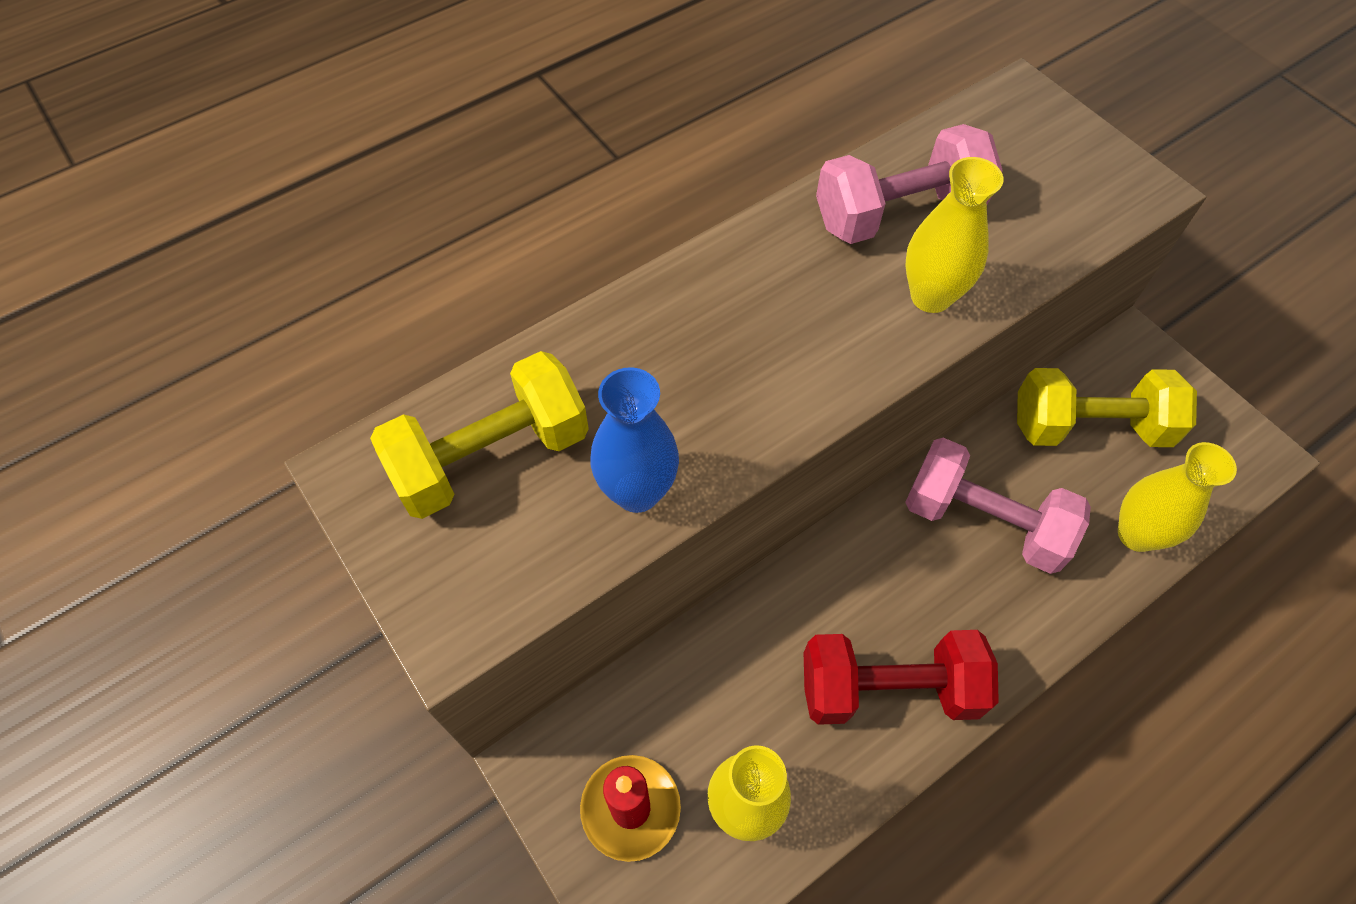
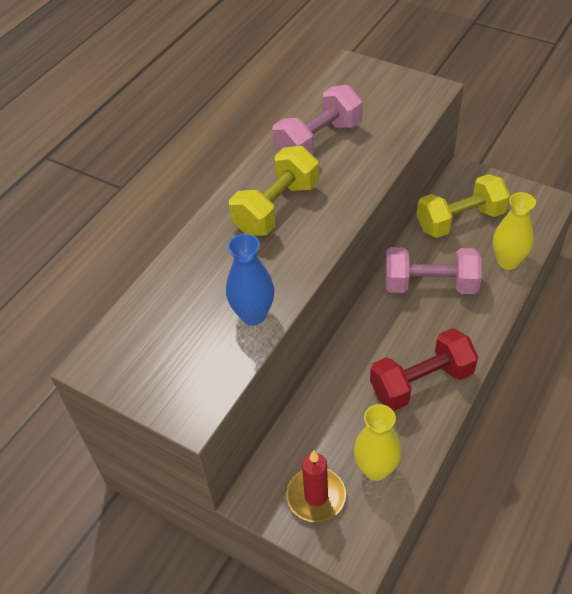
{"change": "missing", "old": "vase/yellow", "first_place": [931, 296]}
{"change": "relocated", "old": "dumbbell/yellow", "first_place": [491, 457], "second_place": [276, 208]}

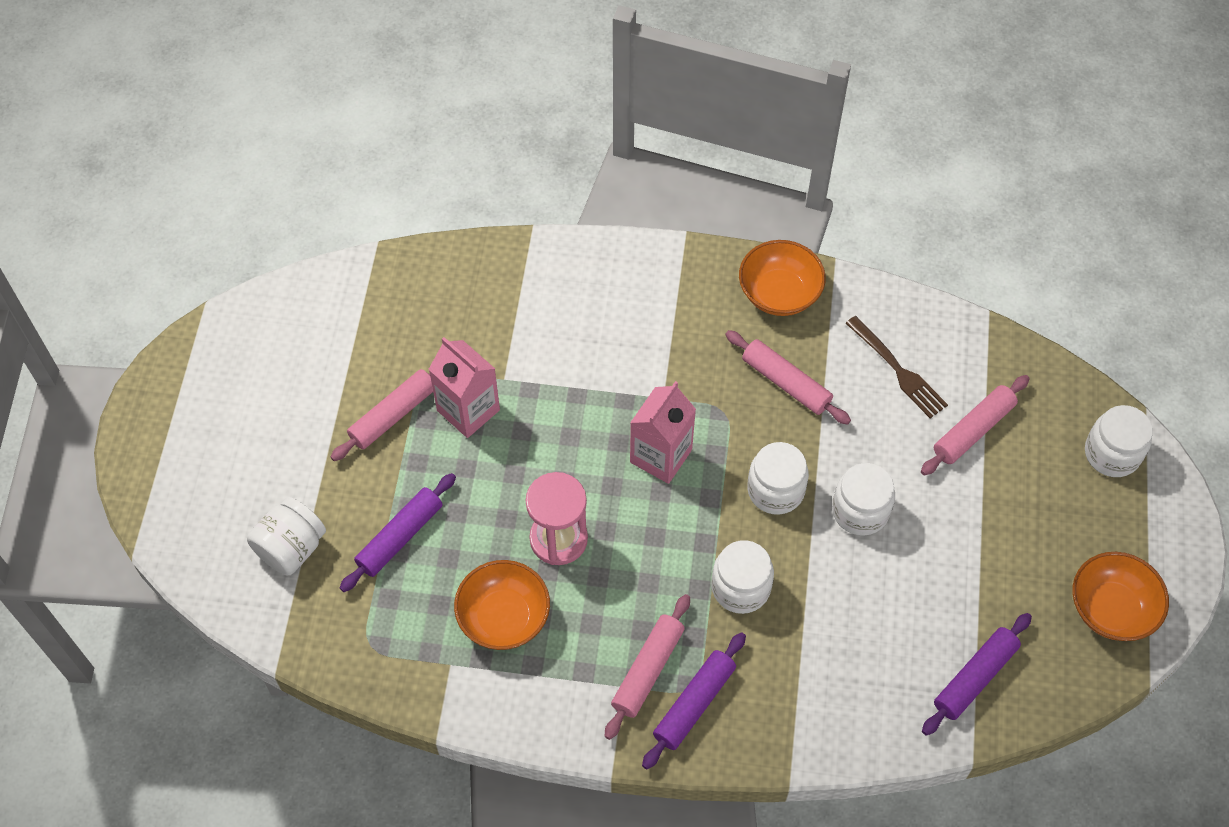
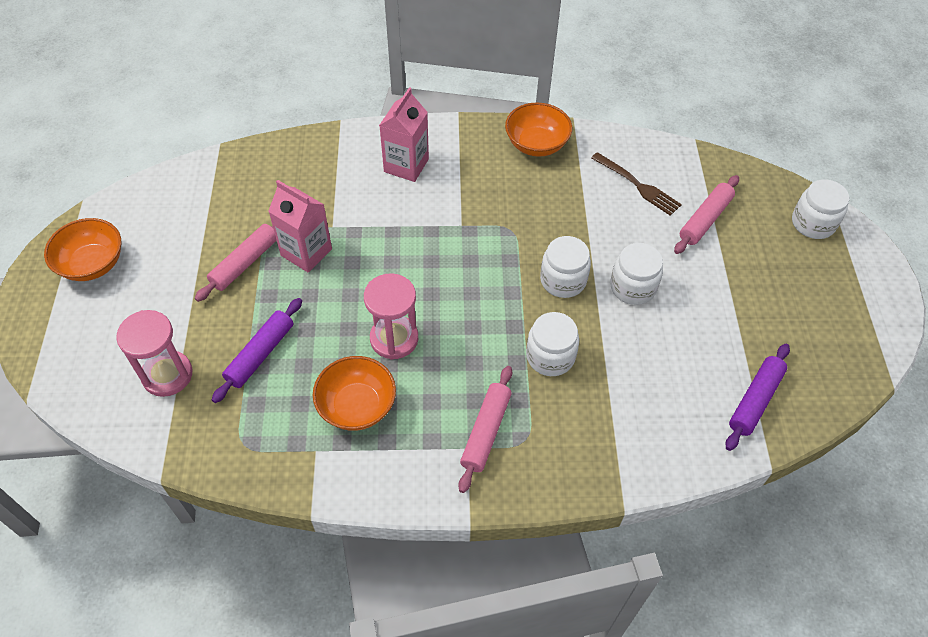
{"change": "missing", "old": "rolling pin/purple", "first_place": [694, 704]}
{"change": "missing", "old": "rolling pin/pink", "first_place": [786, 383]}
{"change": "relocated", "old": "carton/pink", "first_place": [661, 456], "second_place": [406, 165]}
{"change": "relocated", "old": "bowl/orange", "first_place": [1111, 609], "second_place": [92, 264]}
{"change": "exchanged", "old": "jar/white", "new": "hourglass/pink", "first_place": [291, 548], "second_place": [167, 375]}

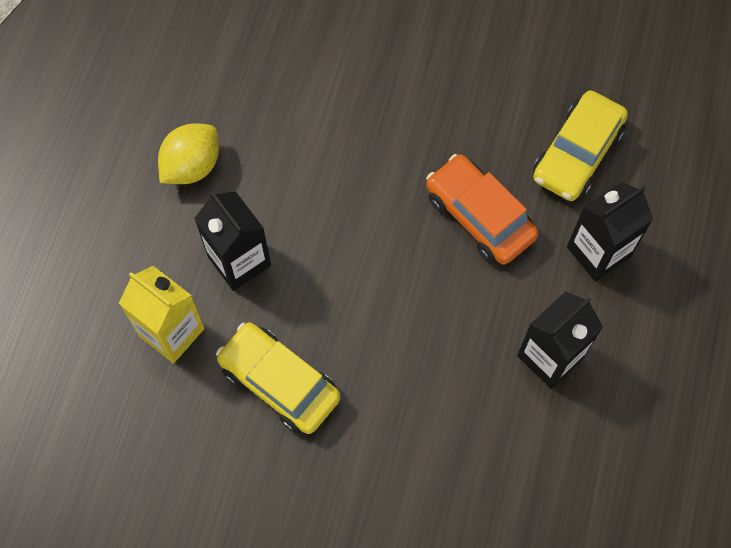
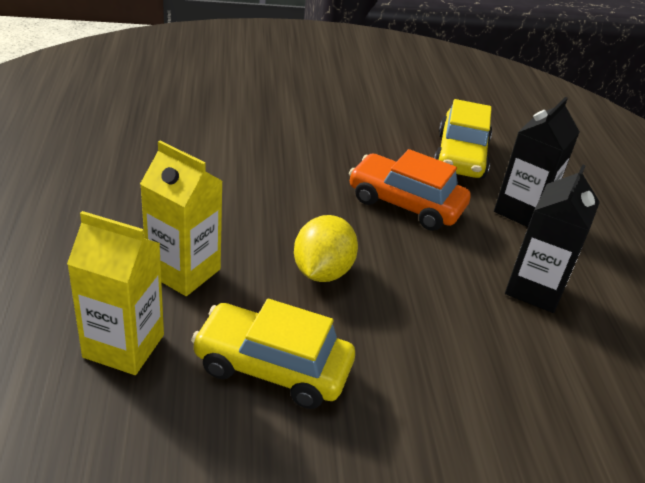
{"change": "relocated", "old": "lemon/yellow", "first_place": [192, 166], "second_place": [322, 271]}
{"change": "colour", "old": "carton/black", "new": "carton/yellow", "first_place": [239, 261], "second_place": [183, 271]}

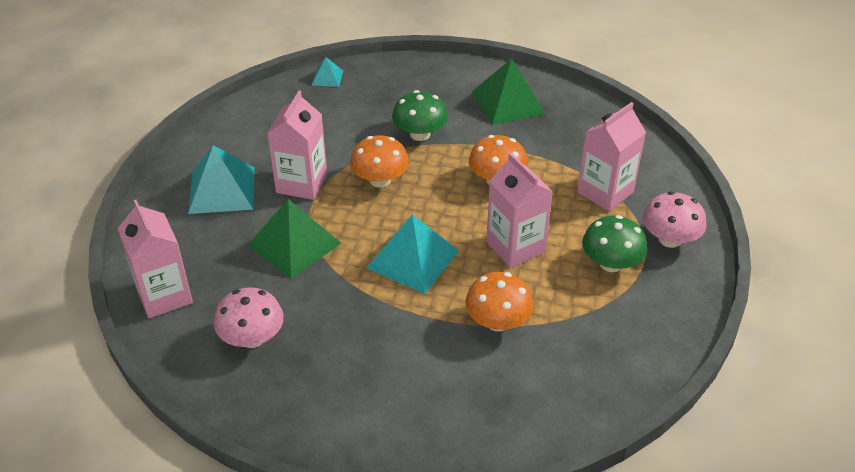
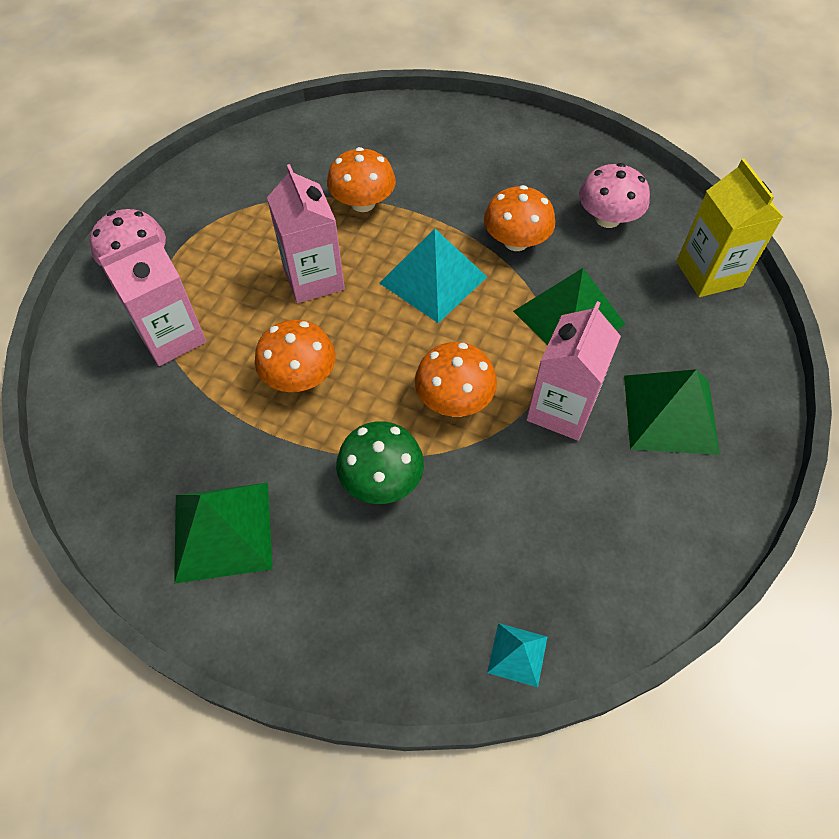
{"change": "missing", "old": "mushroom/green", "first_place": [611, 263]}
{"change": "appeared", "new": "mushroom/orange", "second_place": [516, 241]}
{"change": "colour", "old": "carton/pink", "new": "carton/yellow", "first_place": [164, 296], "second_place": [709, 274]}
{"change": "colour", "old": "pyramid/turquoise", "new": "pyramid/green", "first_place": [222, 190], "second_place": [670, 413]}

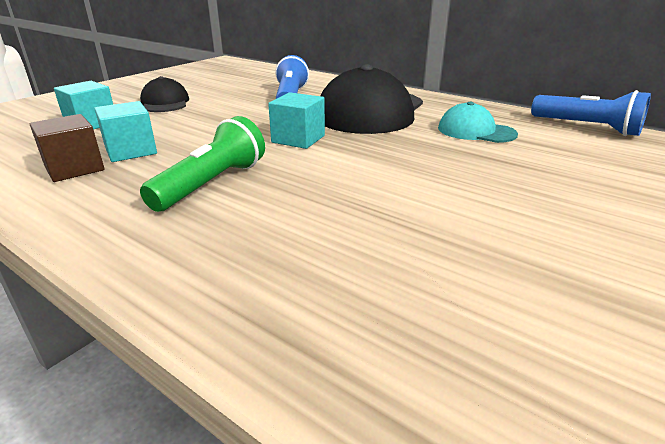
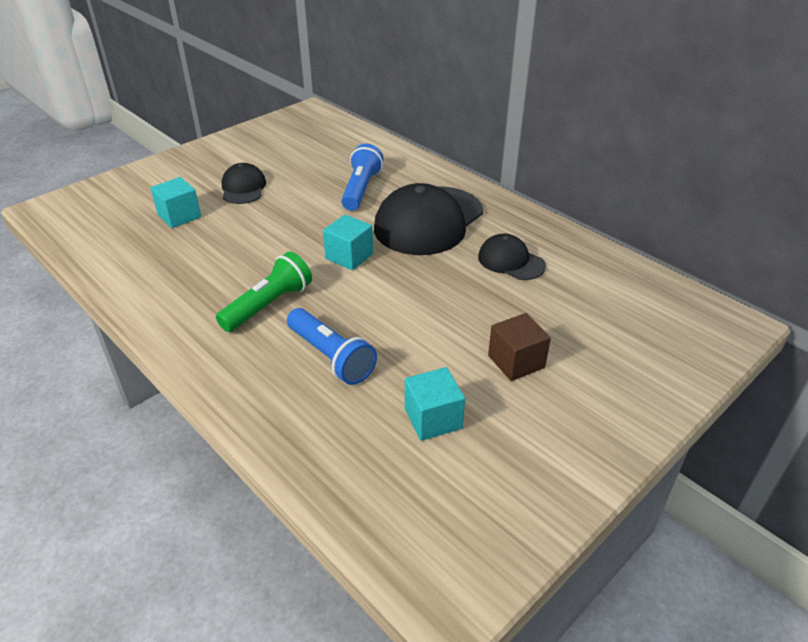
{"change": "relocated", "old": "cube/brown", "first_place": [74, 168], "second_place": [516, 361]}
{"change": "relocated", "old": "cube/turquoise", "first_place": [131, 151], "second_place": [433, 418]}
{"change": "relocated", "old": "flashlight/blue", "first_place": [587, 128], "second_place": [331, 357]}
{"change": "colour", "old": "cap/turquoise", "new": "cap/black", "first_place": [476, 131], "second_place": [511, 261]}

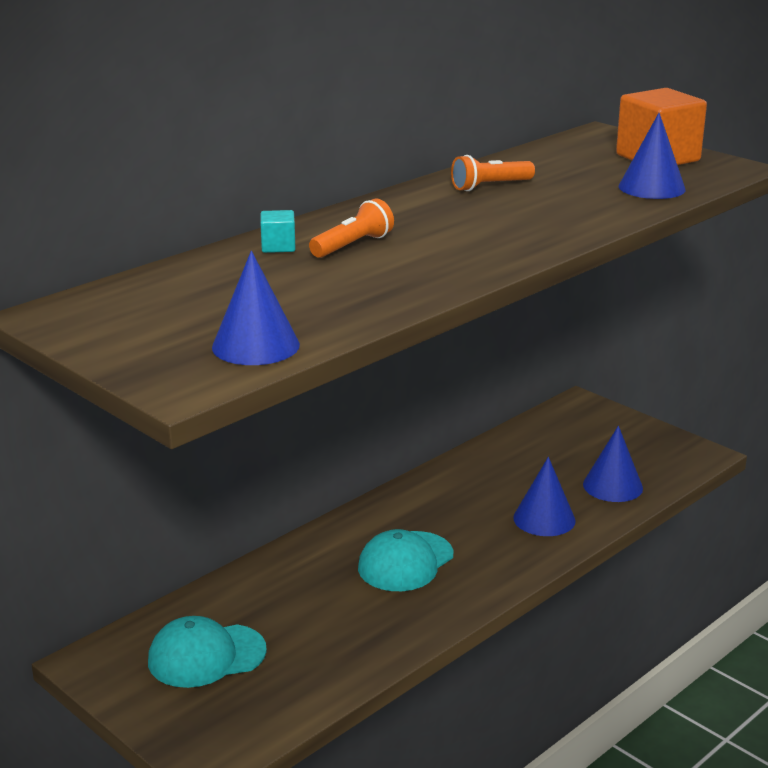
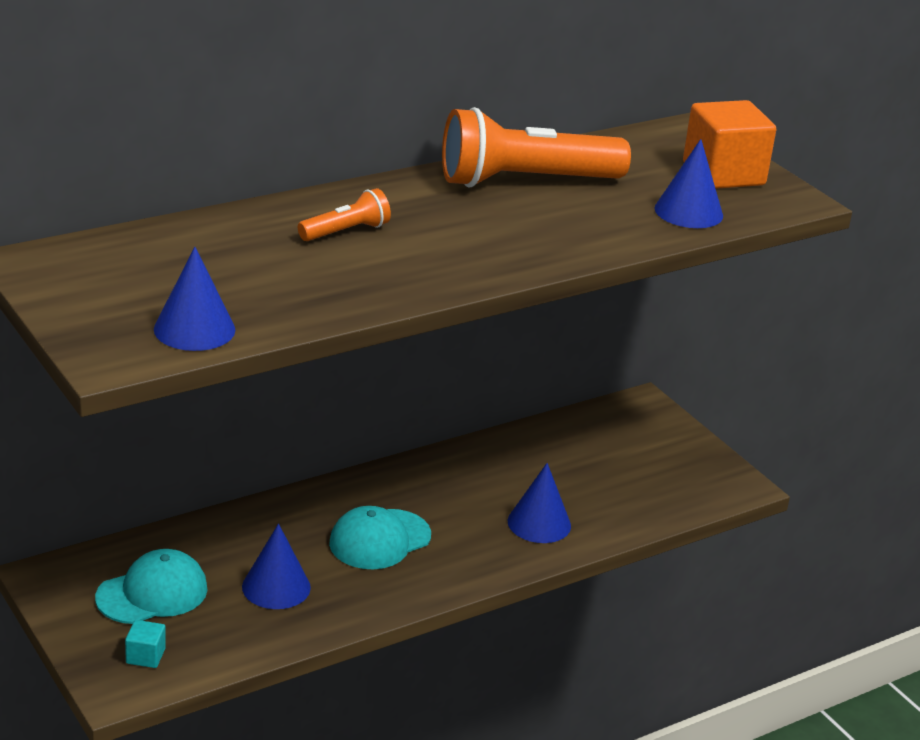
{"change": "relocated", "old": "cube/turquoise", "first_place": [278, 247], "second_place": [145, 656]}
{"change": "relocated", "old": "cone/blue", "first_place": [612, 486], "second_place": [276, 587]}
{"change": "spun", "old": "cap/turquoise", "first_place": [206, 656], "second_place": [152, 593], "degrees": 150}
{"change": "size", "old": "flashlight/orange", "first_place": [490, 186], "second_place": [525, 182], "factor": 2.12}

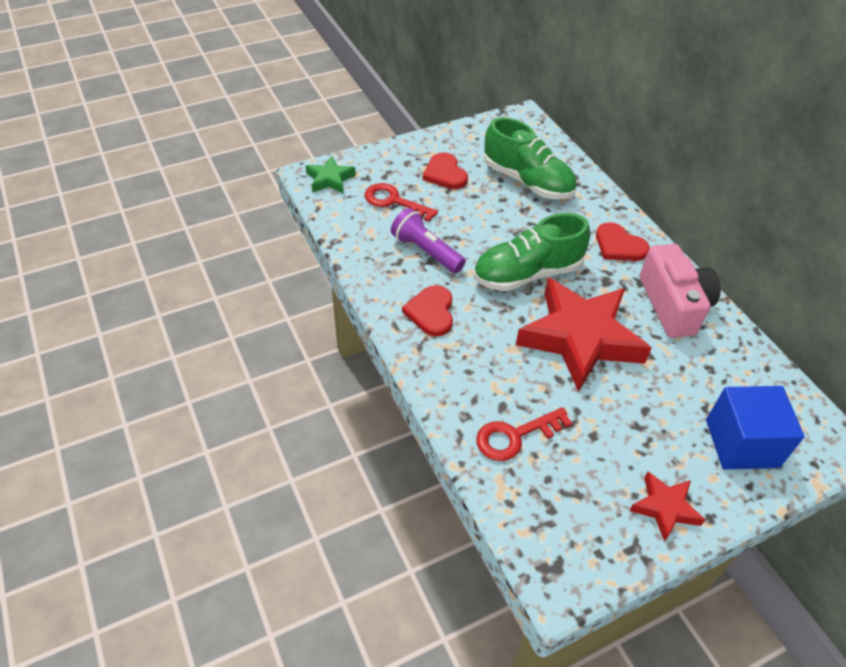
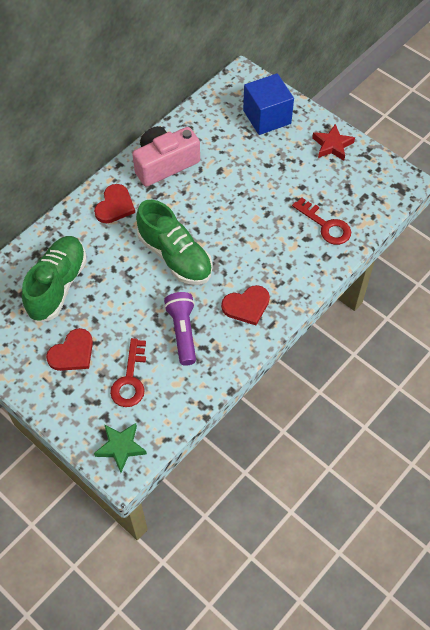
{"change": "missing", "old": "star/red", "first_place": [580, 338]}
{"change": "spun", "old": "flashlight/purple", "first_place": [426, 251], "second_place": [182, 332], "degrees": 150}

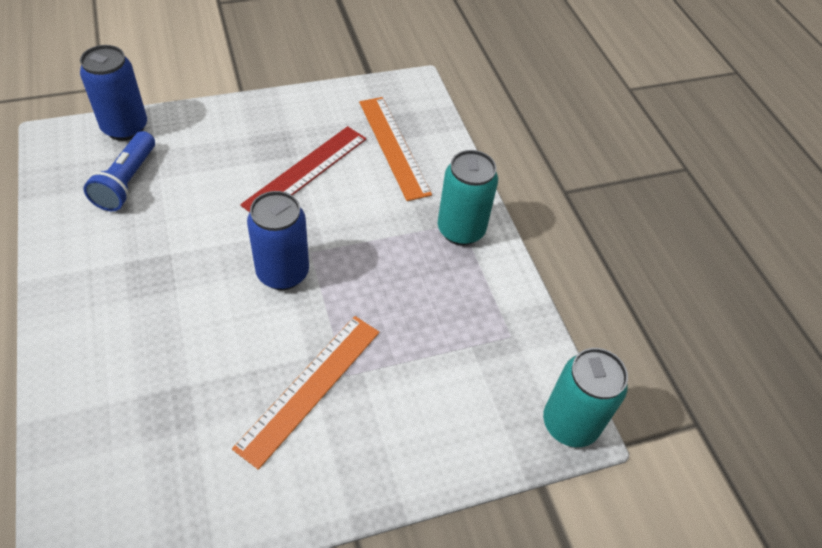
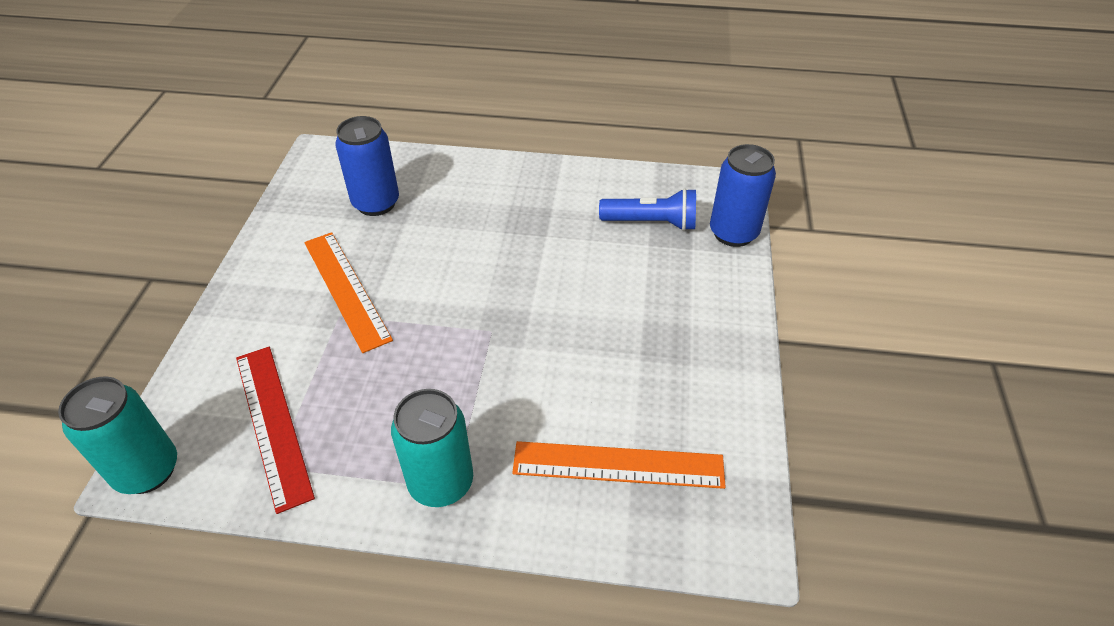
{"change": "relocated", "old": "ruler/red", "first_place": [306, 171], "second_place": [273, 424]}
{"change": "relocated", "old": "can/blue", "first_place": [283, 273], "second_place": [376, 203]}
{"change": "spun", "old": "flashlight/blue", "first_place": [126, 182], "second_place": [651, 223], "degrees": 150}

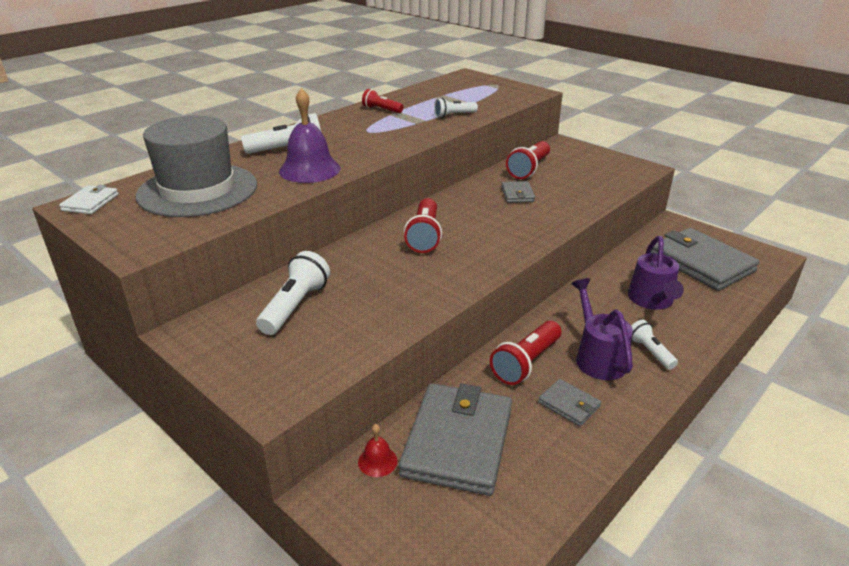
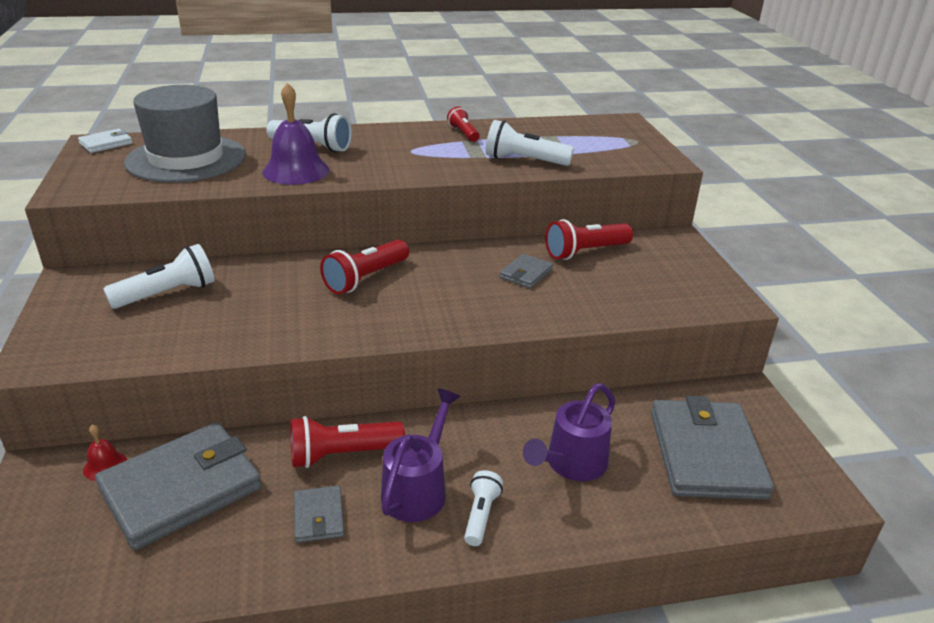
{"change": "size", "old": "flashlight/white", "first_place": [454, 115], "second_place": [524, 160], "factor": 1.61}

